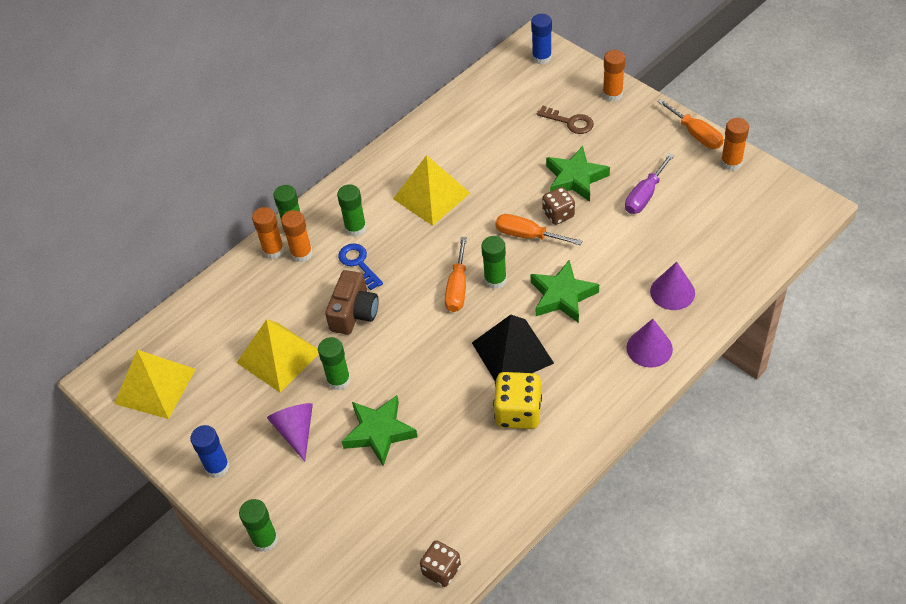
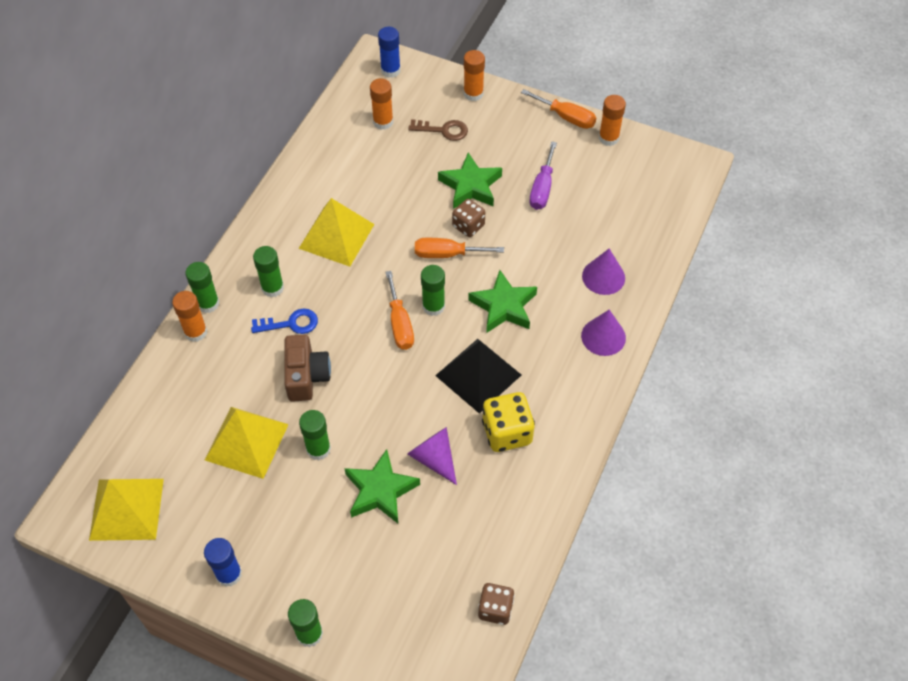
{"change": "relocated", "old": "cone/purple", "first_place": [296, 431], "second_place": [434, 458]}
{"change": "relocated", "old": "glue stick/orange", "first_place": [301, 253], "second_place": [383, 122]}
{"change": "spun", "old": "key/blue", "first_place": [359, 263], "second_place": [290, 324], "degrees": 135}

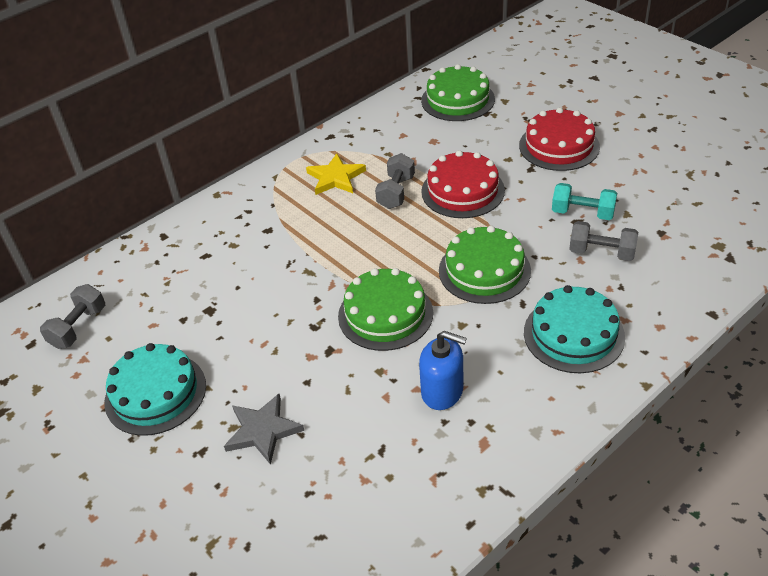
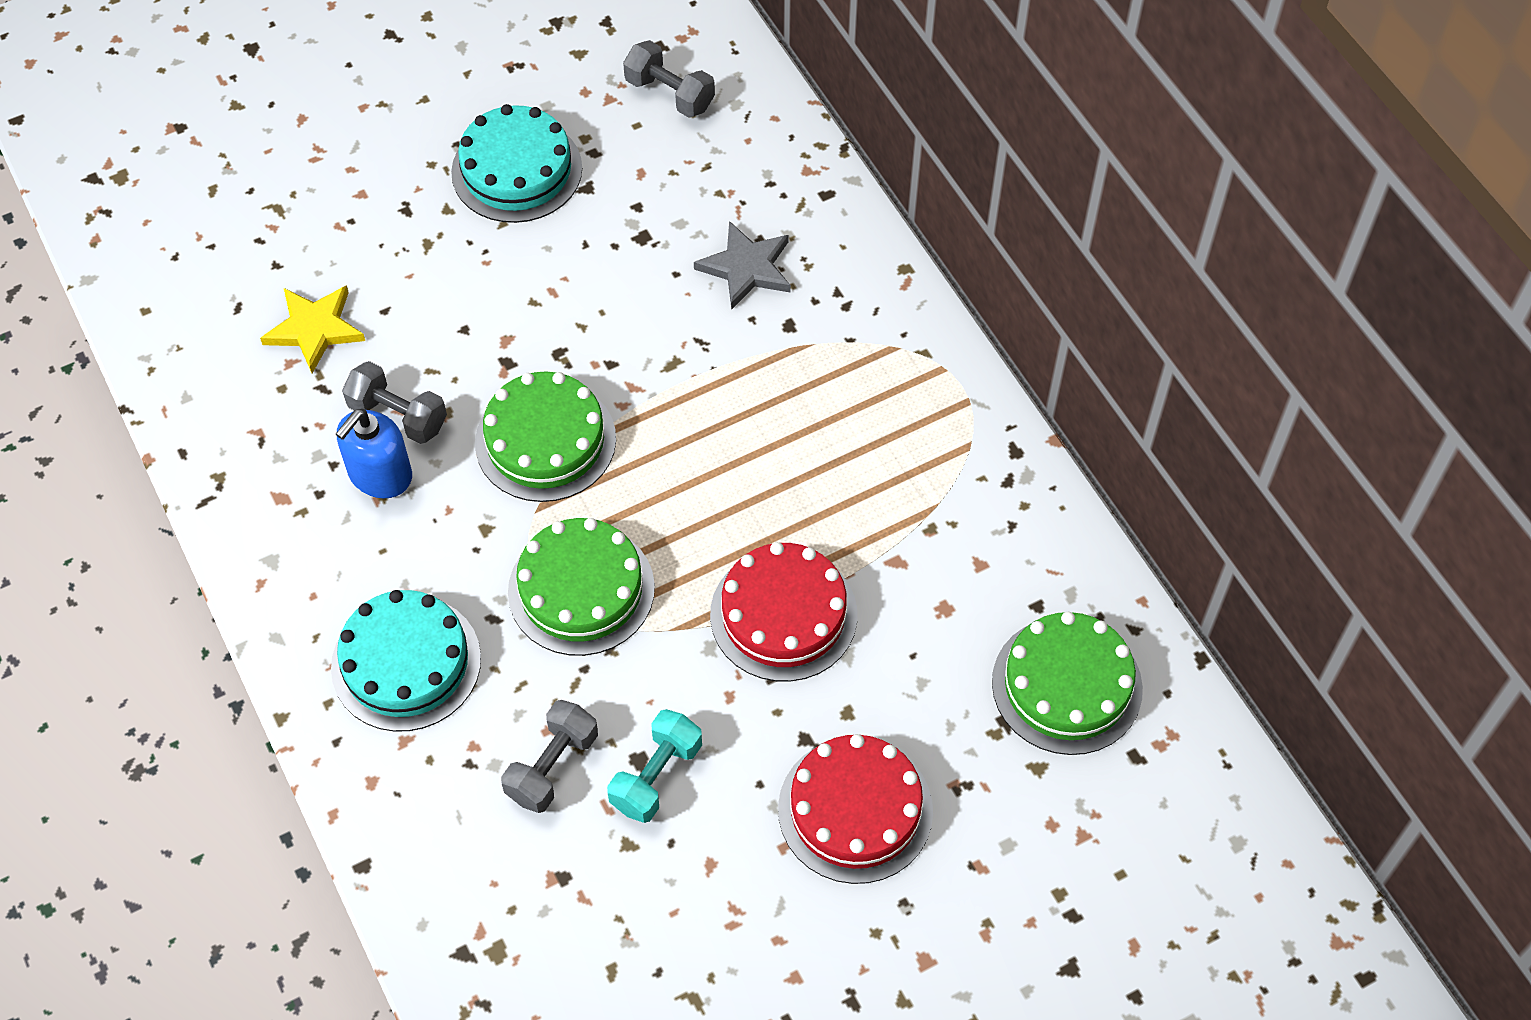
{"change": "relocated", "old": "star/grey", "first_place": [263, 430], "second_place": [746, 268]}
{"change": "relocated", "old": "star/yellow", "first_place": [335, 178], "second_place": [315, 329]}
{"change": "relocated", "old": "dumbbell/grey", "first_place": [396, 192], "second_place": [398, 416]}

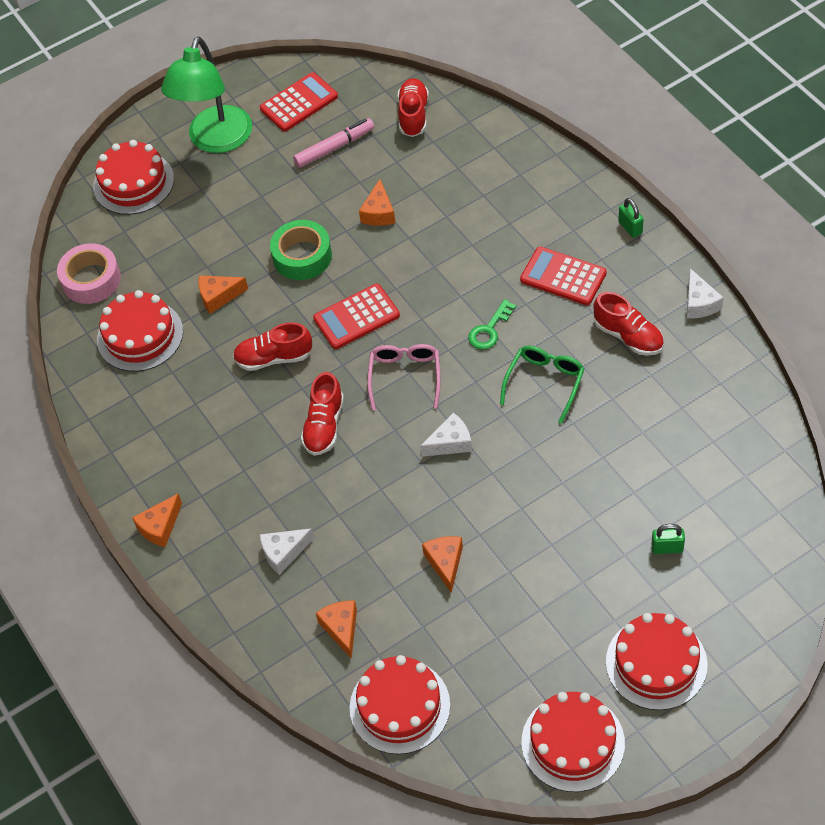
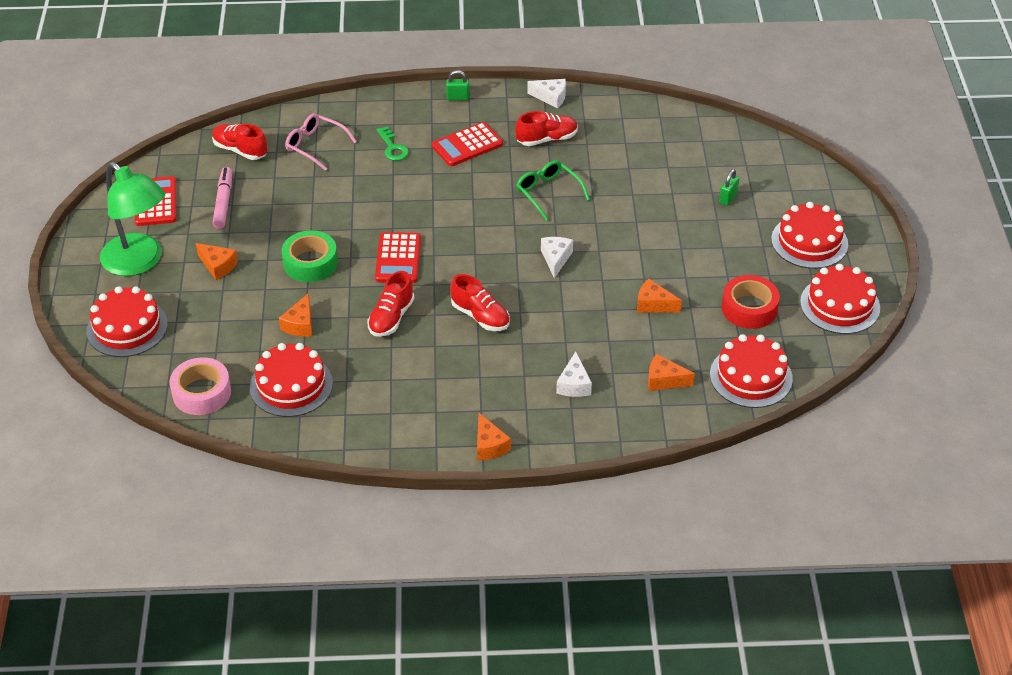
{"change": "appeared", "new": "tape/red", "second_place": [749, 308]}
{"change": "relocated", "old": "cheese/orange", "first_place": [379, 213], "second_place": [218, 266]}
{"change": "relocated", "old": "glasses/pink", "first_place": [405, 377], "second_place": [315, 146]}
{"change": "relocated", "old": "key/green", "first_place": [489, 330], "second_place": [393, 148]}

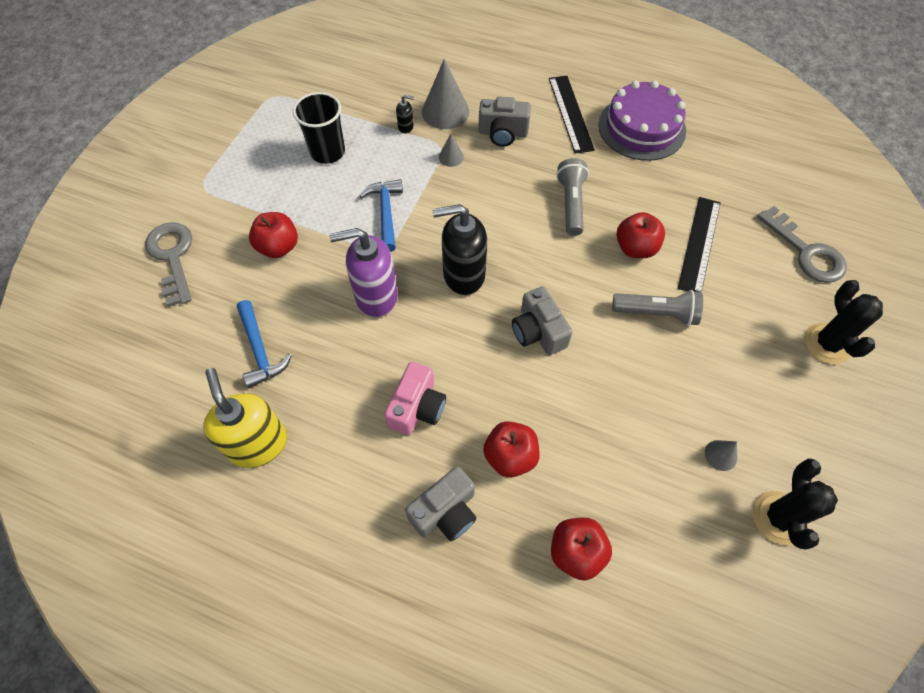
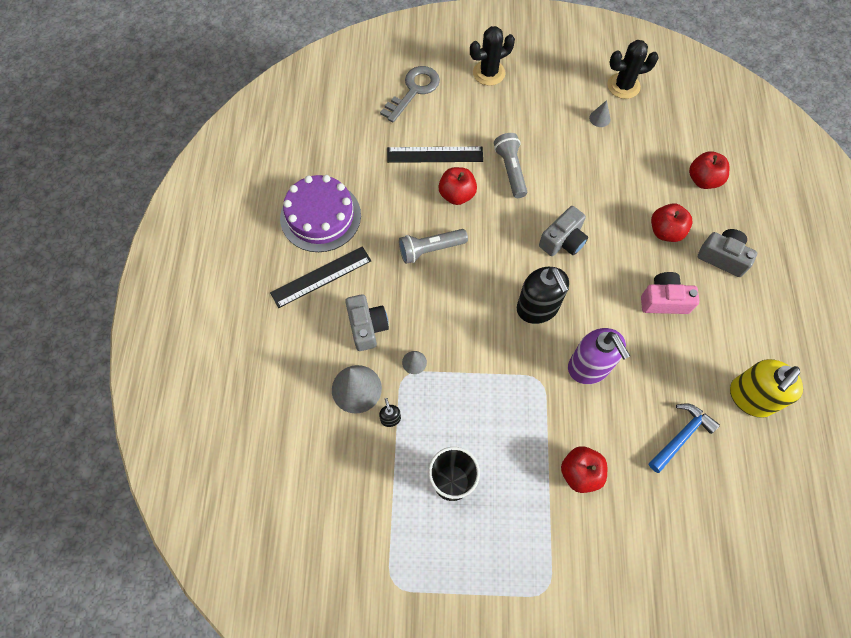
{"change": "missing", "old": "key/grey", "first_place": [172, 257]}
{"change": "missing", "old": "hammer/blue", "first_place": [386, 213]}

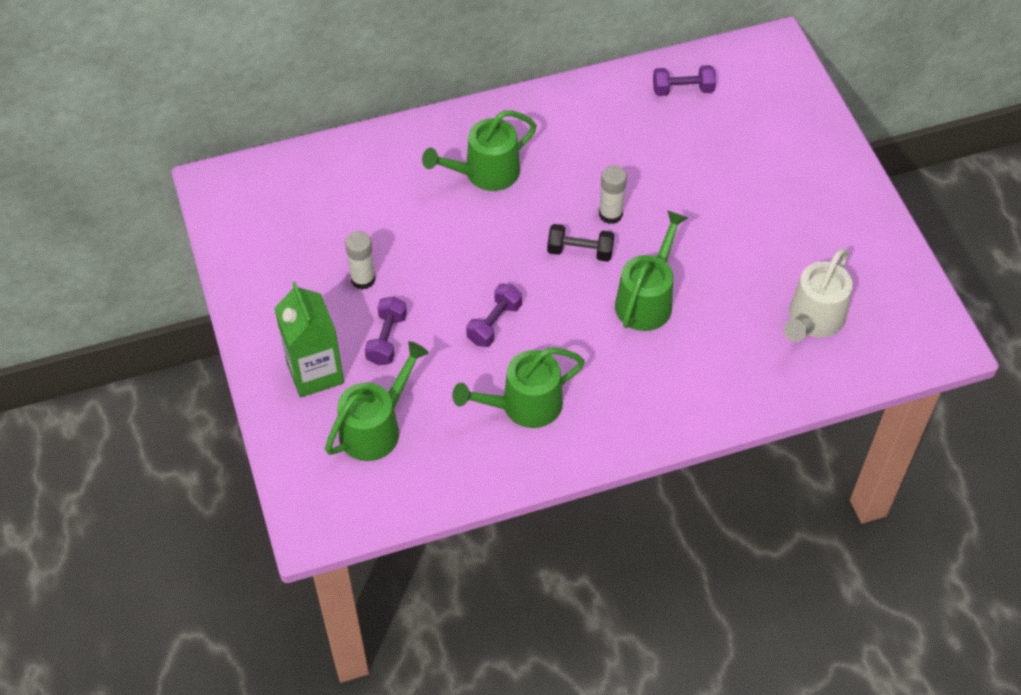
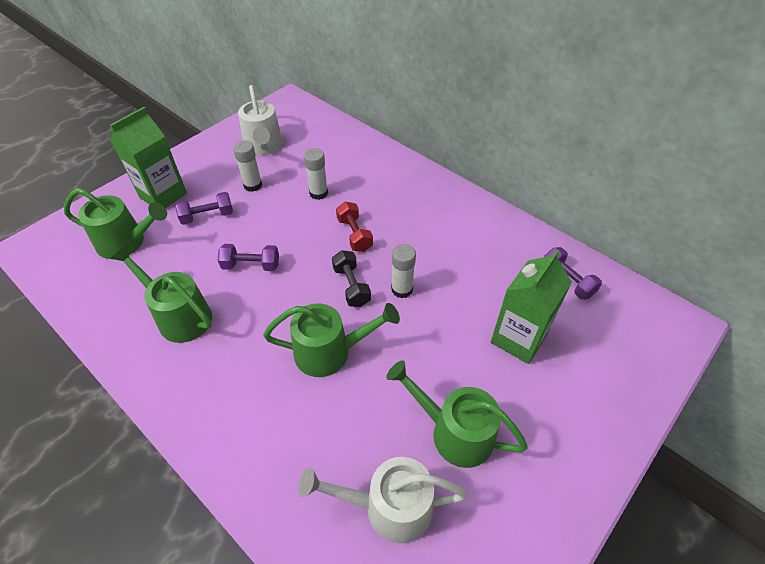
{"change": "appeared", "new": "watering can/white", "second_place": [264, 146]}
{"change": "appeared", "new": "glue stick/white", "second_place": [318, 193]}
{"change": "appeared", "new": "dumbbell/red", "second_place": [354, 235]}
{"change": "appeared", "new": "carton/green", "second_place": [518, 338]}
{"change": "relocated", "old": "watering can/green", "first_place": [485, 173], "second_place": [454, 432]}

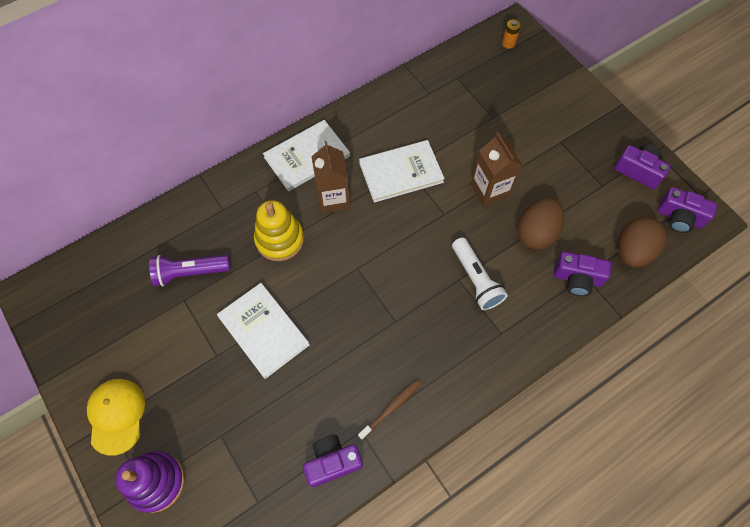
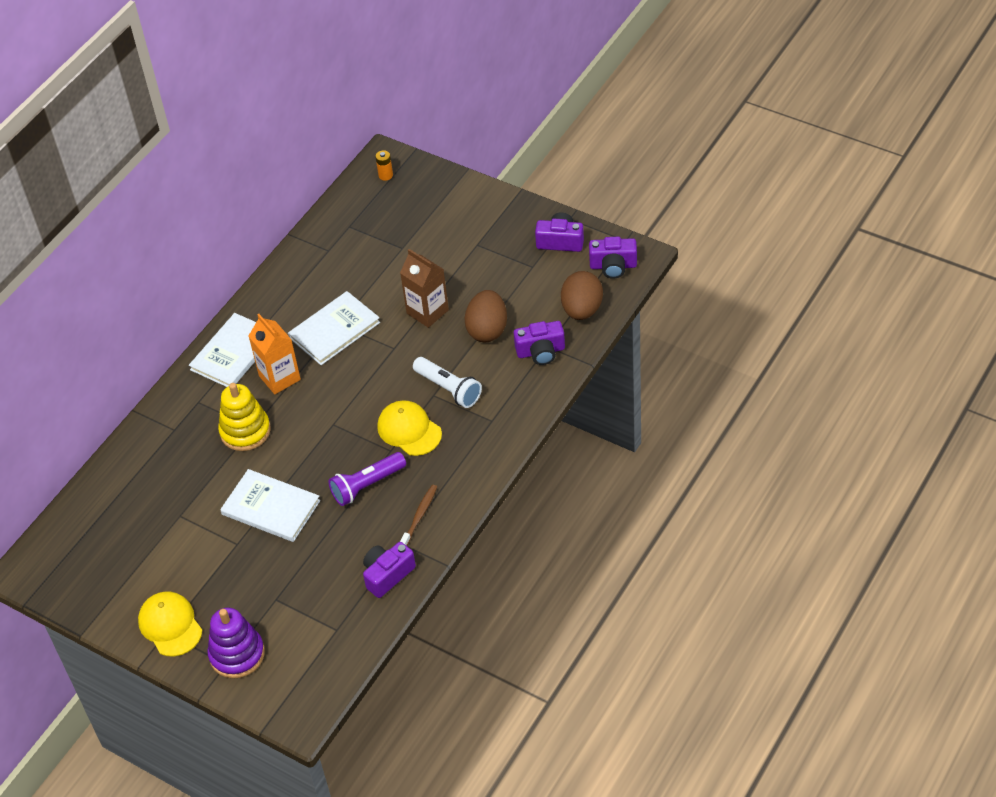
{"change": "appeared", "new": "cap/yellow", "second_place": [409, 430]}
{"change": "relocated", "old": "flashlight/purple", "first_place": [190, 272], "second_place": [367, 485]}
{"change": "colour", "old": "carton/brown", "new": "carton/orange", "first_place": [333, 199], "second_place": [279, 378]}

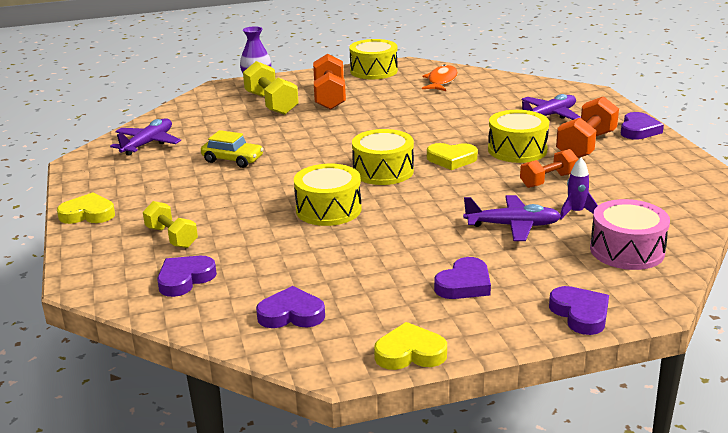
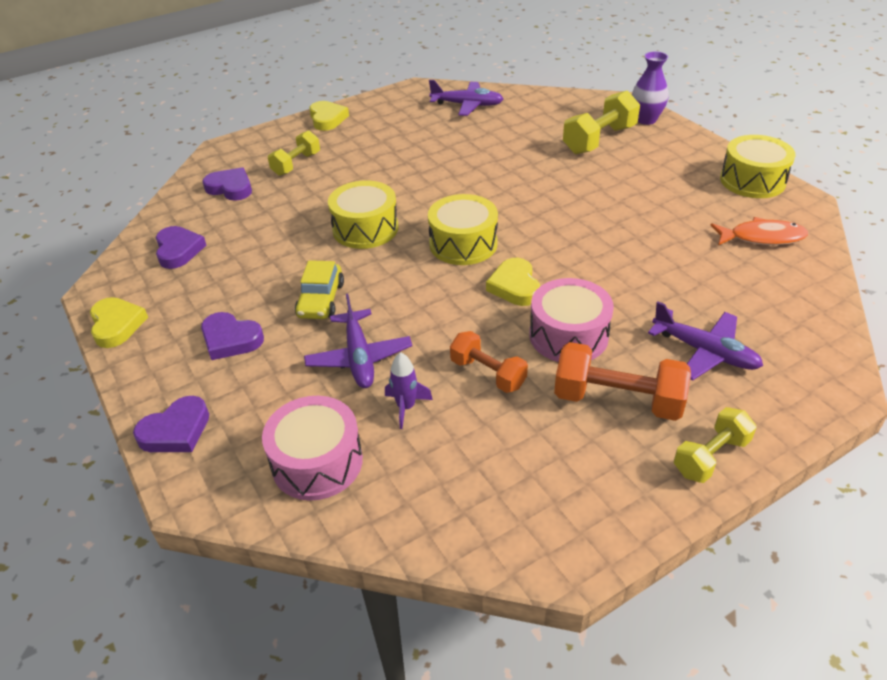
{"change": "missing", "old": "dumbbell/orange", "first_place": [329, 97]}
{"change": "relocated", "old": "car/yellow", "first_place": [233, 159], "second_place": [321, 300]}
{"change": "exchanged", "old": "heart/purple", "new": "dumbbell/yellow", "first_place": [638, 130], "second_place": [710, 456]}
{"change": "colour", "old": "drum/yellow", "new": "drum/pink", "first_place": [517, 150], "second_place": [568, 335]}

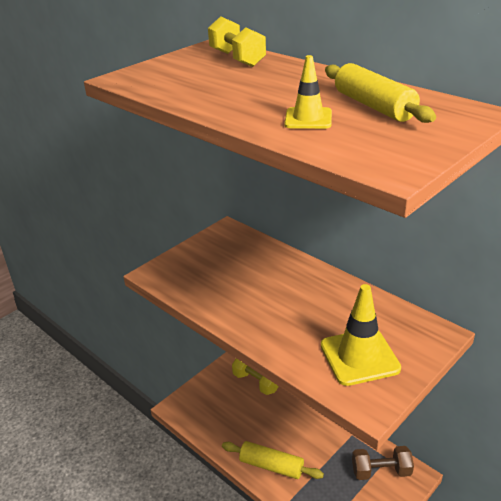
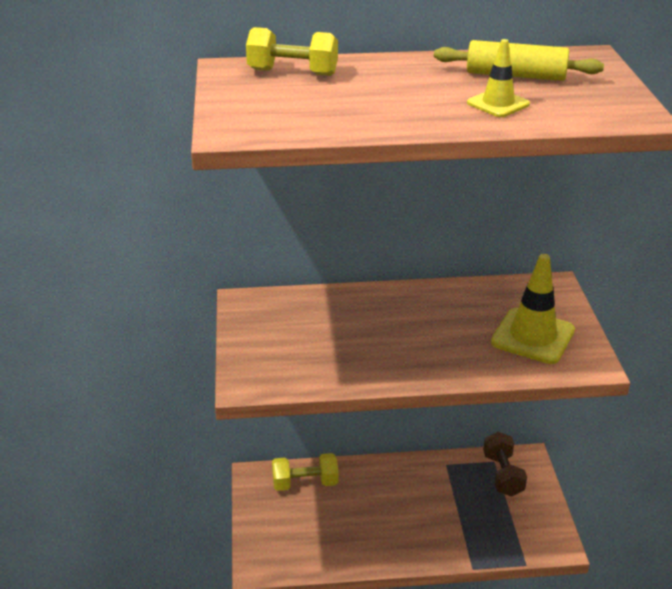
{"change": "missing", "old": "rolling pin/yellow", "first_place": [271, 466]}
{"change": "spun", "old": "dumbbell/brown", "first_place": [381, 471], "second_place": [503, 475], "degrees": -45}

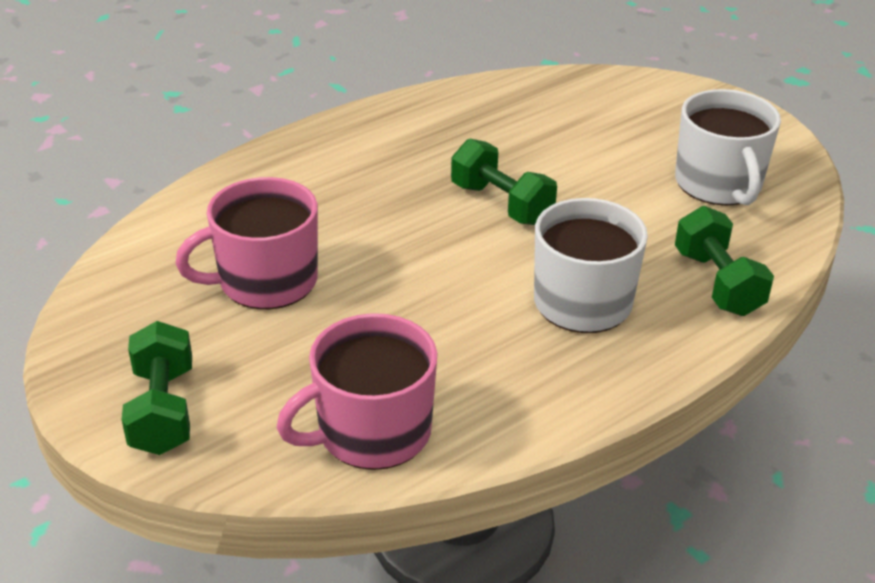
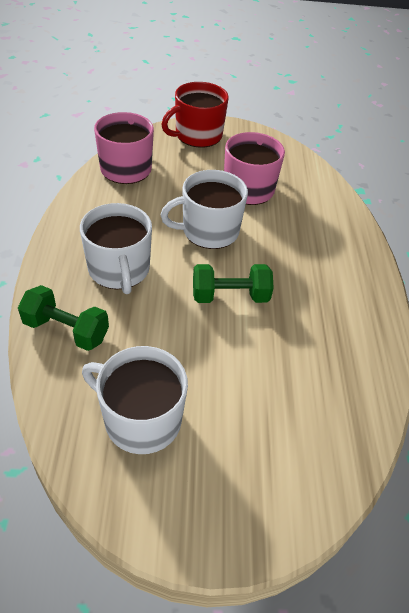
{"change": "appeared", "new": "mug/white", "second_place": [209, 231]}
{"change": "exchanged", "old": "dumbbell/green", "new": "mug/red", "first_place": [163, 410], "second_place": [197, 135]}

